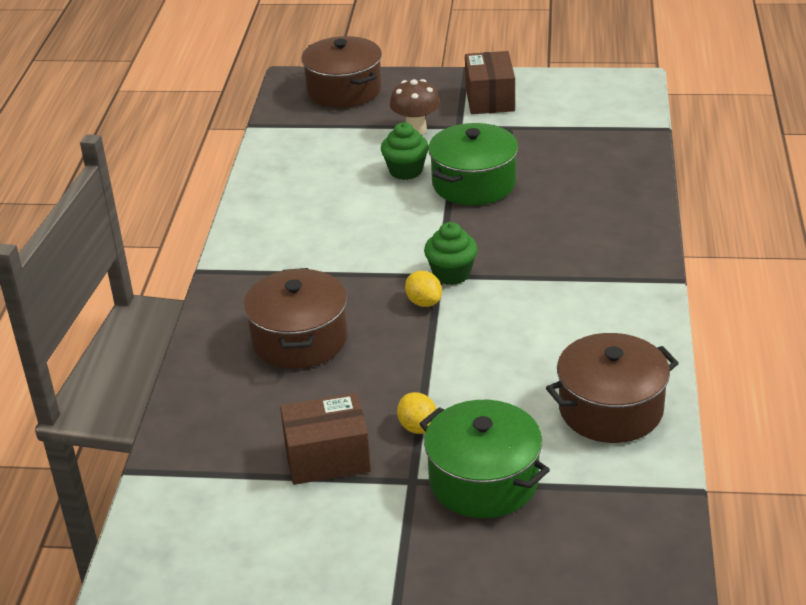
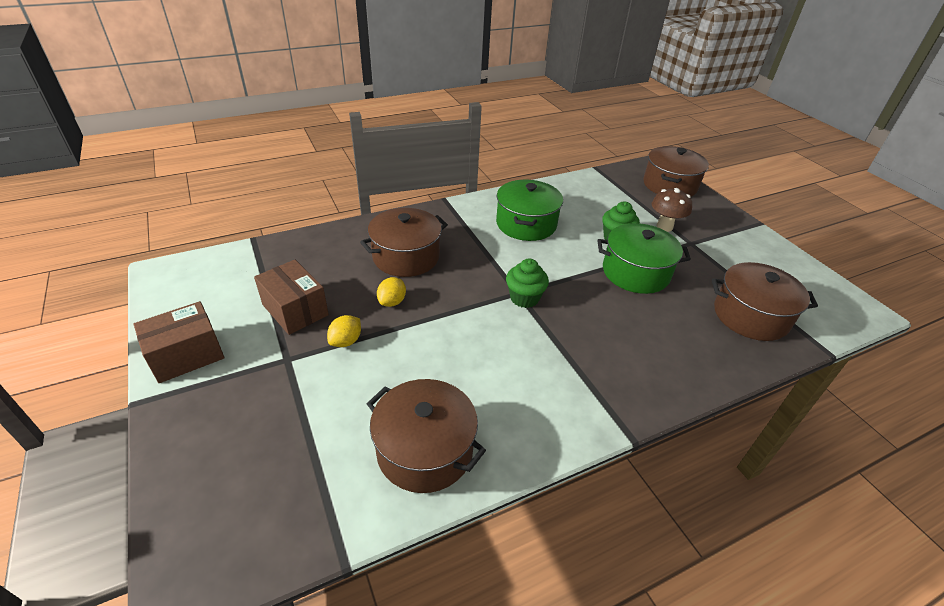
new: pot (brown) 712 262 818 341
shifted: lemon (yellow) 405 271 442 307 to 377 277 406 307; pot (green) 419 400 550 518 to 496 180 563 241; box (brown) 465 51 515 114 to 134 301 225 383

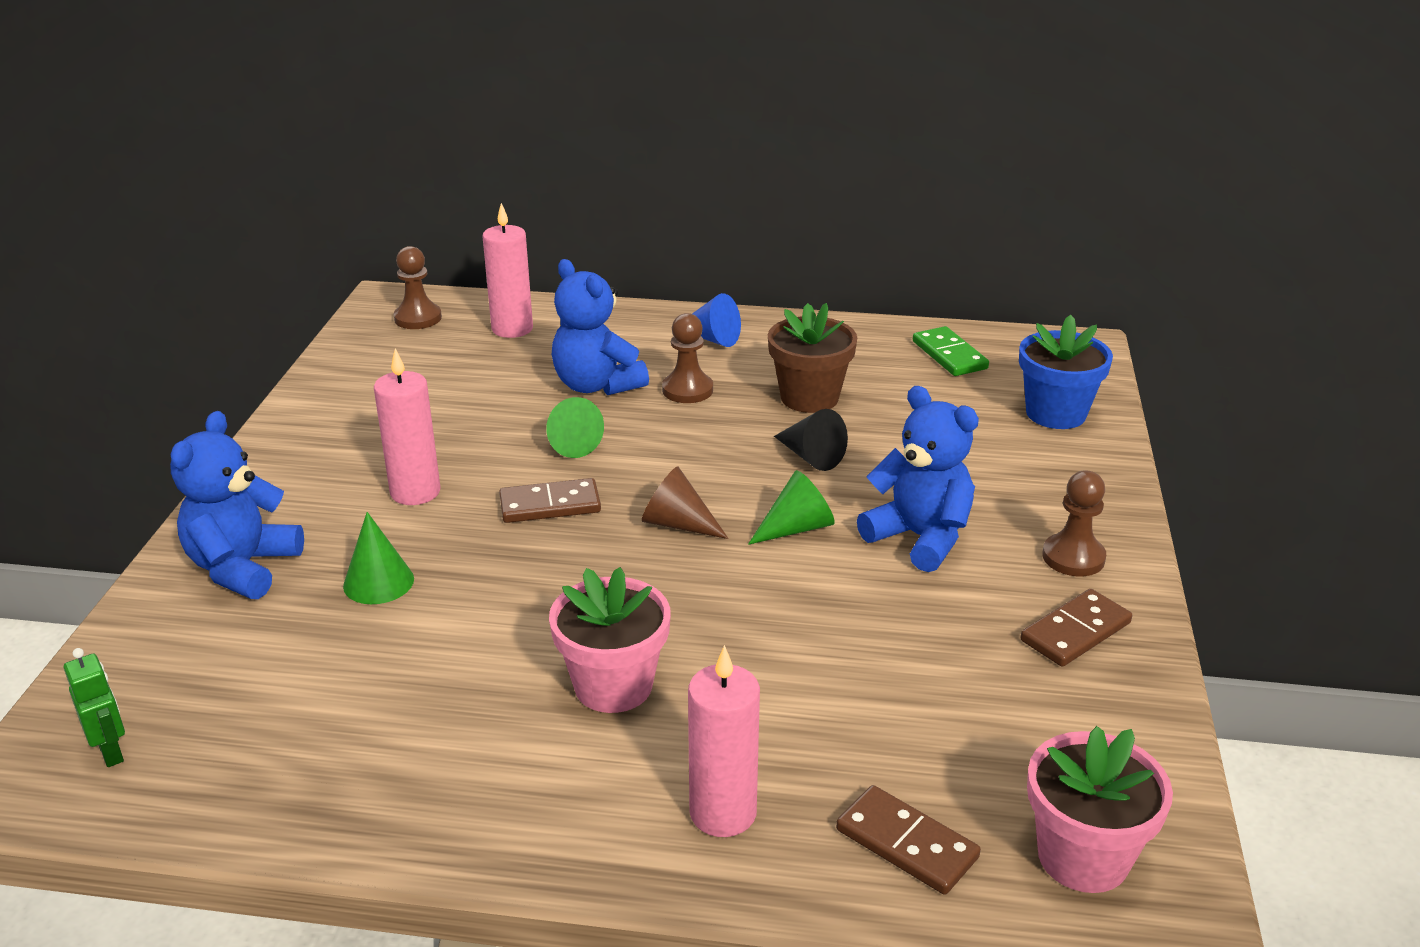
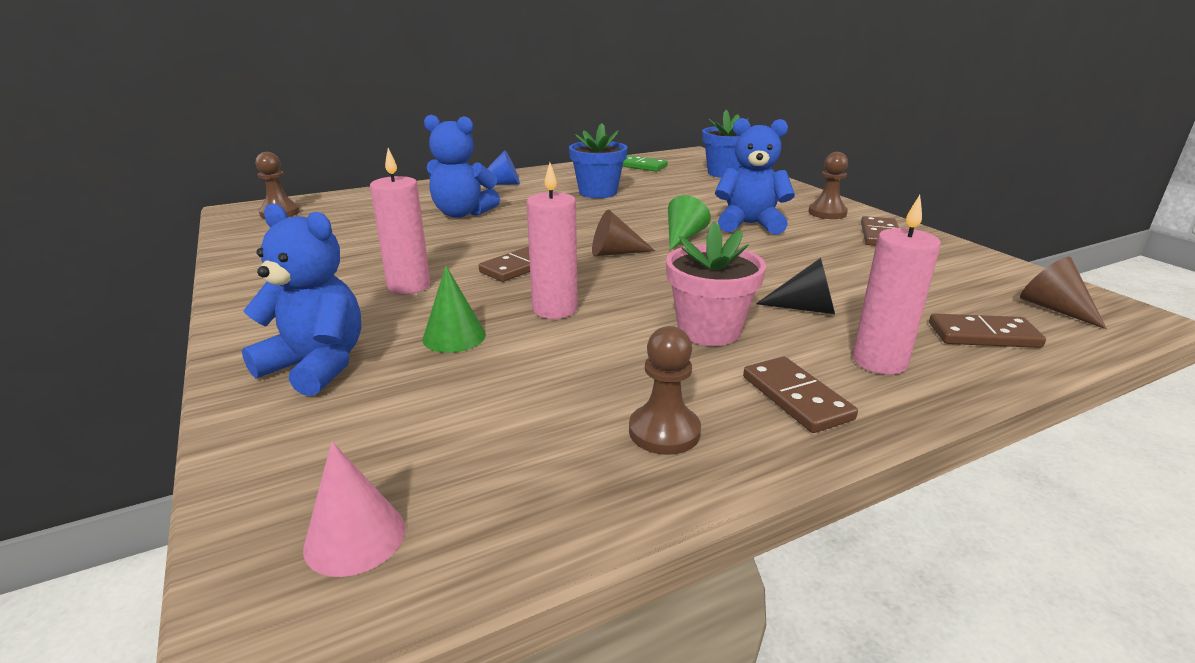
gone: cone (green) 546 397 604 458
new: domino (brown) 743 357 858 433
shifted: candle (pink) 483 203 533 338 to 526 163 578 319; pawn (brown) 662 313 713 403 to 629 326 701 455; cone (black) 774 409 848 471 to 756 258 835 314
swapped: robot (green) 64 648 125 767 to cone (pink) 303 441 405 577; flower pot (pink) 1027 726 1173 893 to cone (brown) 1020 257 1107 329
repainted: flower pot (brown) 768 303 857 413 to flower pot (blue) 569 123 628 198
rotated: teddy bear (blue) 170 411 304 599 = 242 204 361 396 135 degrees clockwise

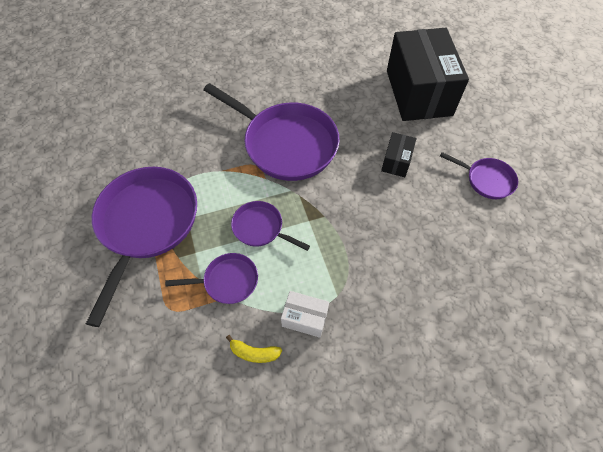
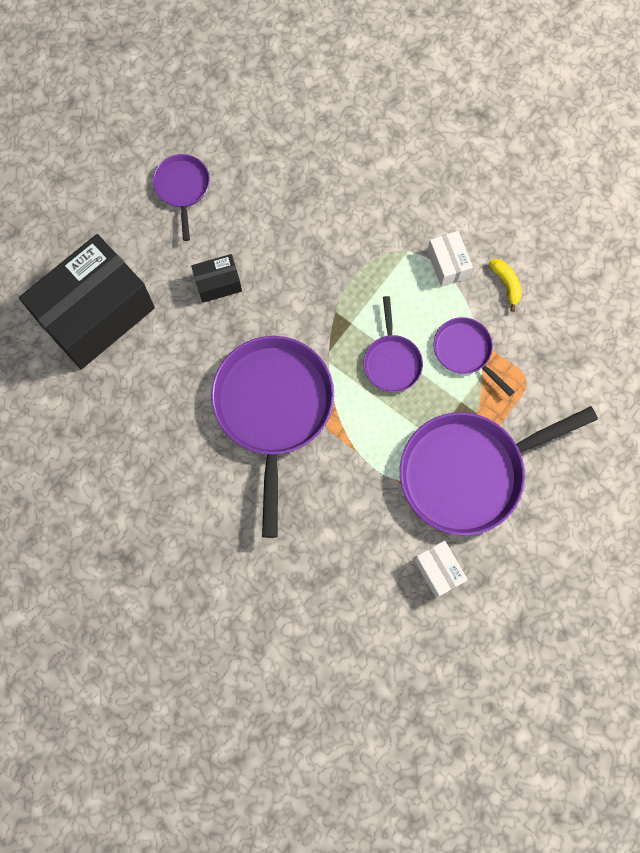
new: box (white) 414 541 468 598

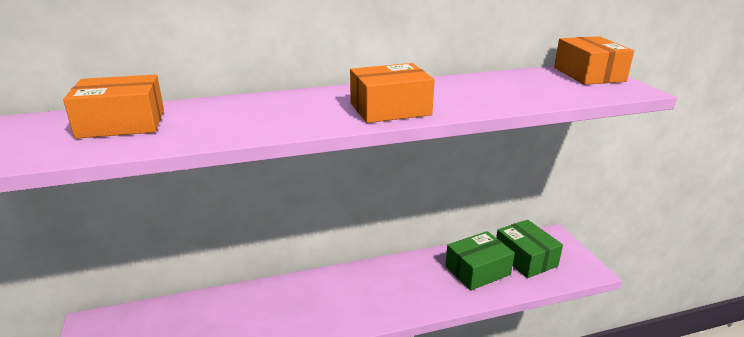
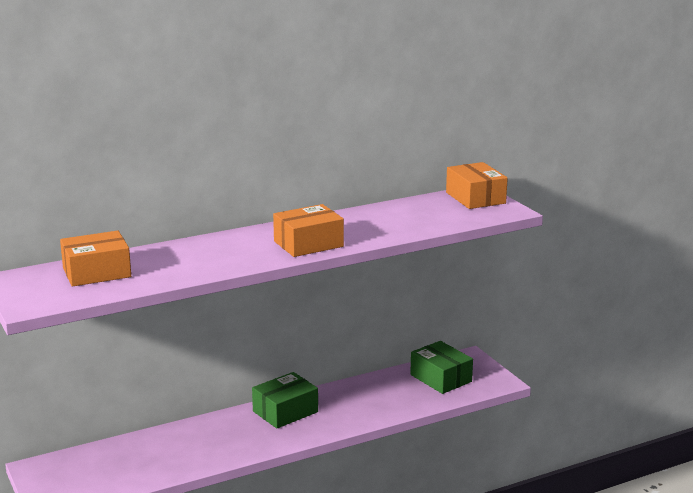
shifted: box (green) 445 231 515 291 to 252 372 318 429

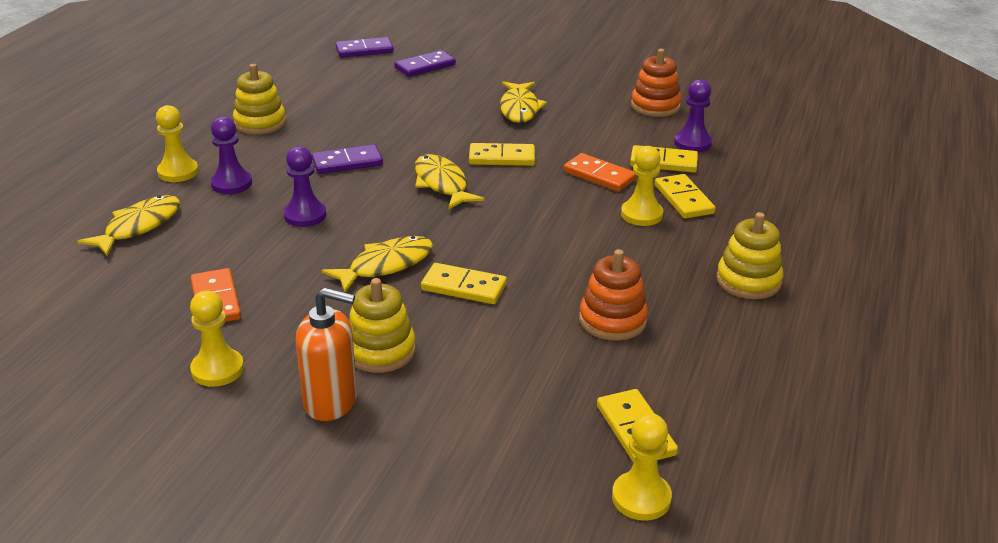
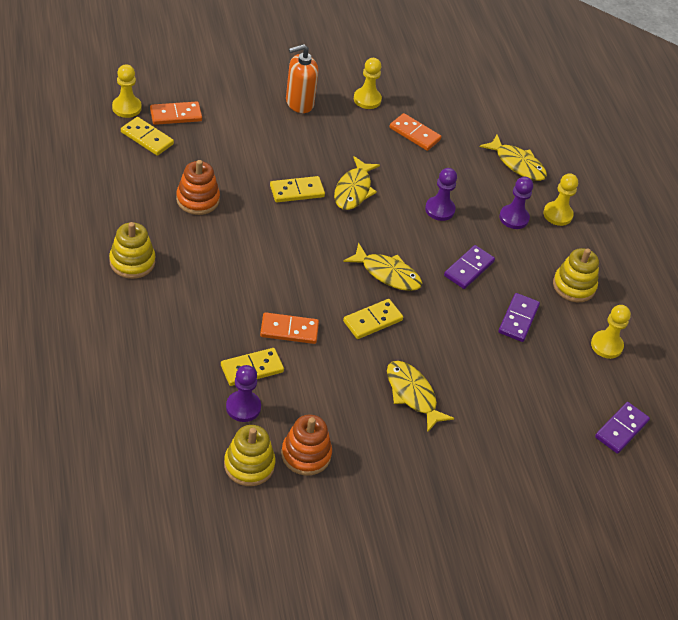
gone: domino (yellow) 655 174 716 219
new: domino (orange) 150 102 202 125
shifted: stacking toy (yellow) 349 278 416 373 to 224 425 276 486; domino (purple) 394 50 456 77 to 498 293 540 342; pawn (yellow) 621 146 663 226 to 591 305 631 359
rotated: fish (yellow) 77 195 180 256 = 480 135 547 181 45 degrees counterclockwise

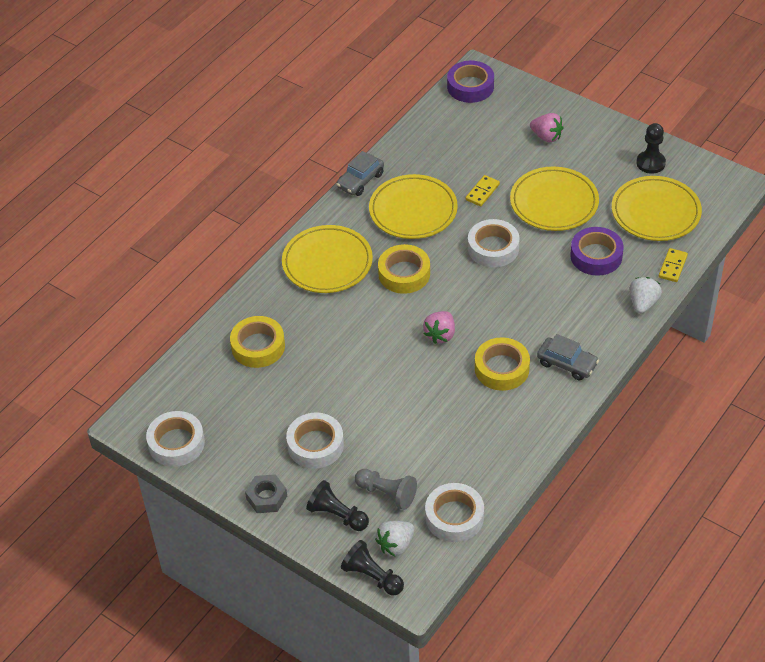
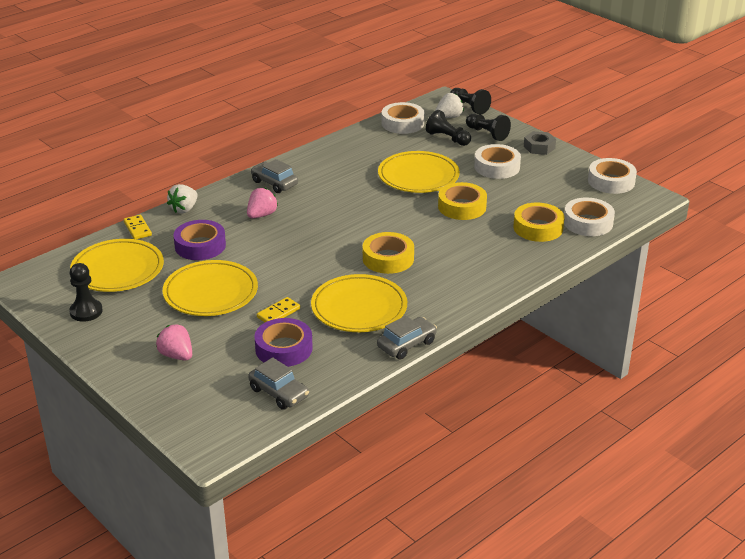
new: car (grey) 248 357 309 410
shifted: plate (yellow) 282 225 373 293 to 378 151 460 193; strawberry (pink) 423 311 455 344 to 247 187 278 218; tape (purple) 447 61 494 103 to 254 318 313 367; tape (white) 468 219 520 268 to 564 198 615 236; tape (yellow) 475 337 530 391 to 438 182 487 220
repainted: pawn (grey) 355 469 417 510 to pawn (black) 426 110 471 146
rotated: domino (yellow) 659 248 688 282 = 124 215 152 239 60 degrees counterclockwise

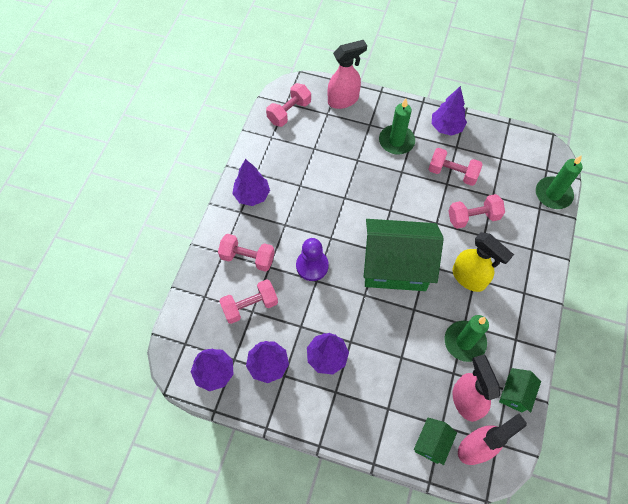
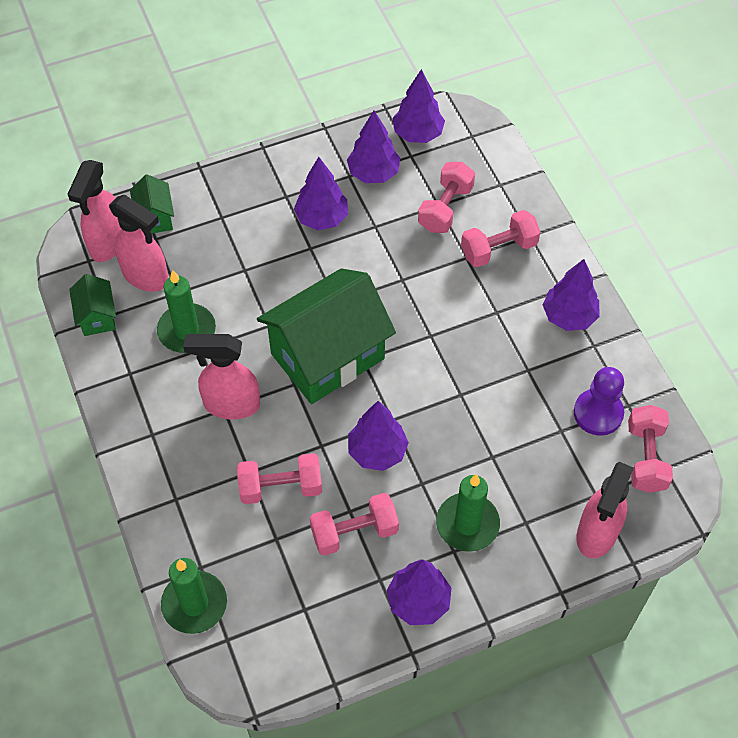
new: tree (purple) 348 401 409 471
shifted: pawn (purple) 296 238 329 281 to 574 367 624 435
repainted: spray bottle (yellow) 452 232 514 292 to spray bottle (pink) 183 334 260 419
rotated: dumbbell (pink) 448 194 505 229 = 237 453 322 504 45 degrees clockwise

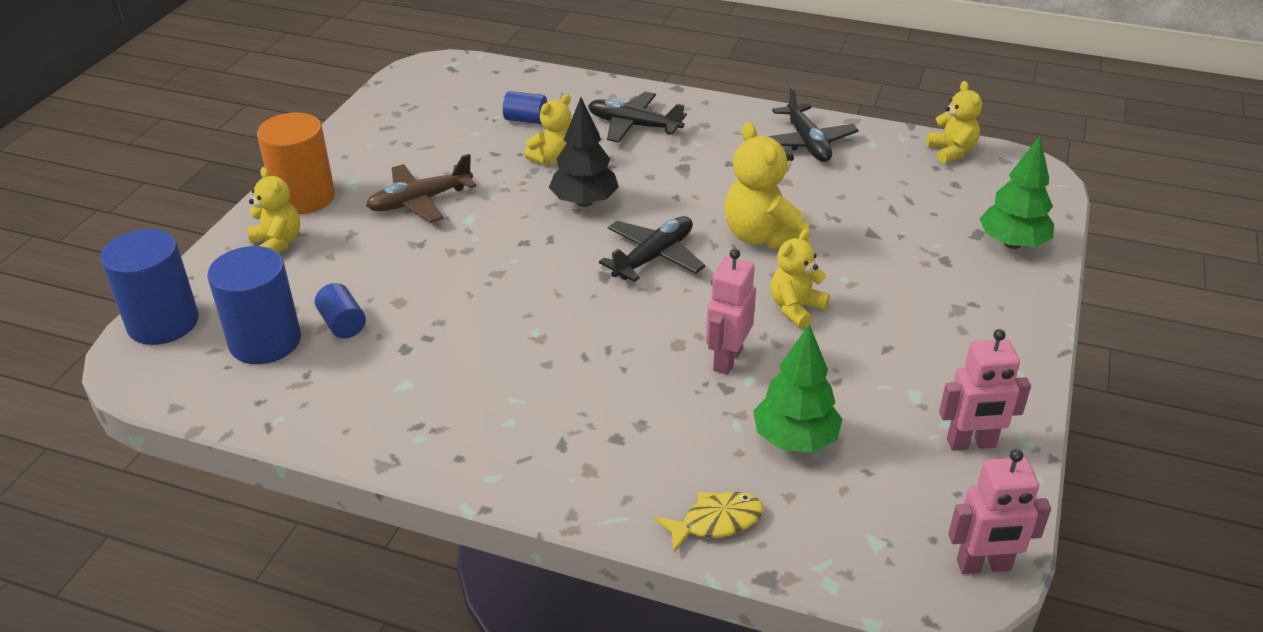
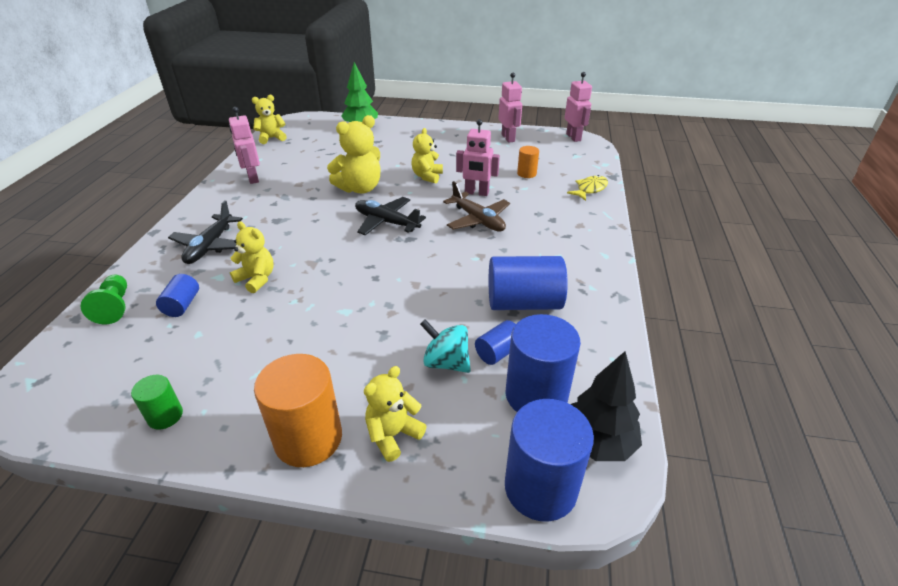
new: pawn (green) 81 275 127 324; cylinder (green) 131 375 183 430; spinning top (turquoise) 420 319 471 373; cylinder (blue) 489 256 568 310
shifted: plane (brown) 366 154 477 222 to 443 181 510 232; tree (black) 549 97 619 207 to 571 351 642 461
swapped: tree (green) 753 324 843 453 to cylinder (orange) 517 146 539 178; plane (black) 767 86 859 162 to robot (pink) 229 107 260 184
rotated: fish (yellow) 655 492 763 553 = 567 175 608 201 75 degrees clockwise; teddy bear (yellow) 770 229 830 328 = 411 128 443 183 75 degrees clockwise

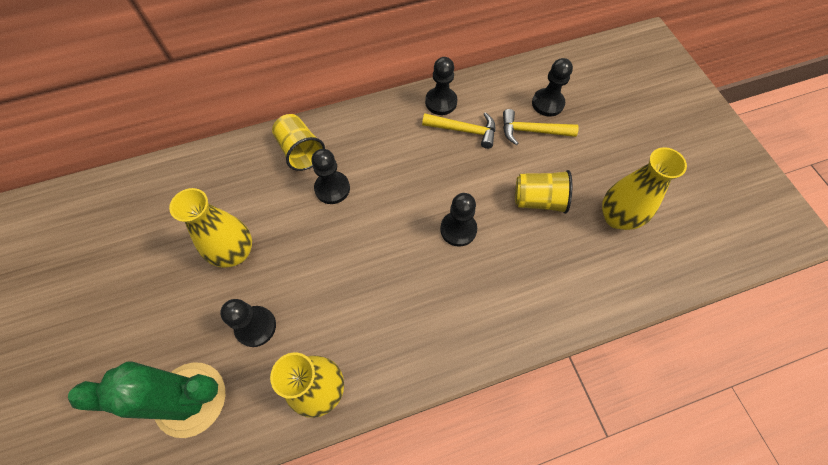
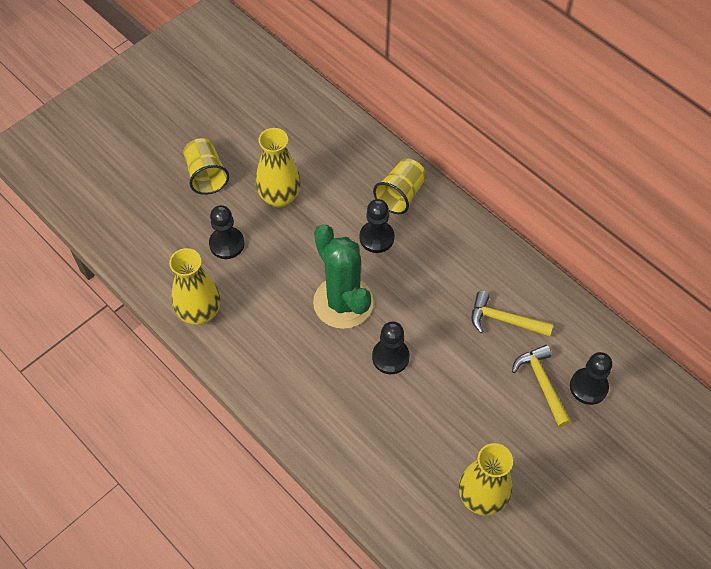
gone: pawn (black) 425 57 457 115
shifted: cactus (green) 68 361 225 438 to 313 224 374 329; cup (yellow) 515 170 572 214 to 183 138 229 195
rotated: hammer (yellow) 422 112 495 149 = 472 291 553 337 120 degrees clockwise

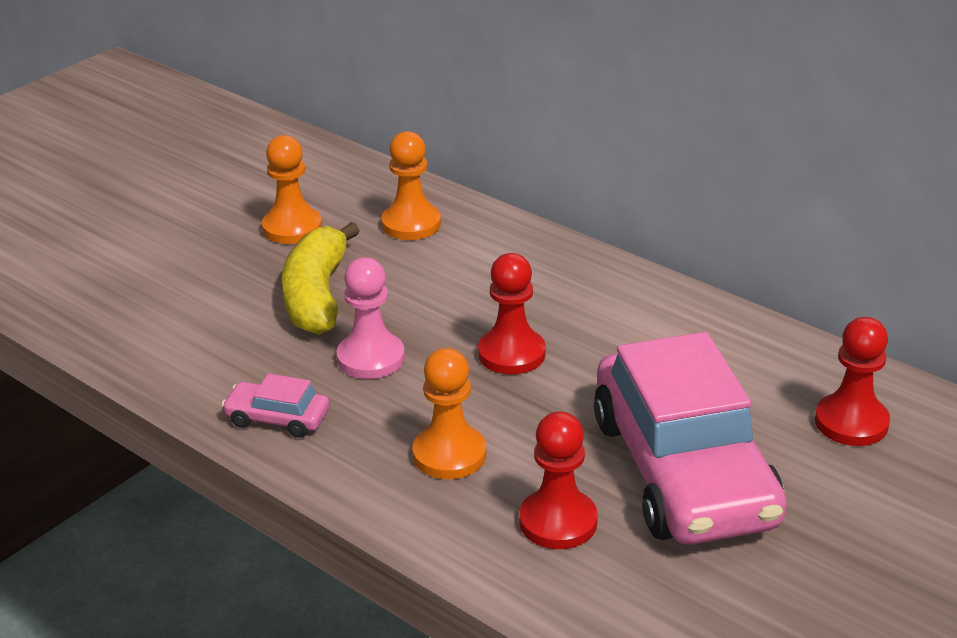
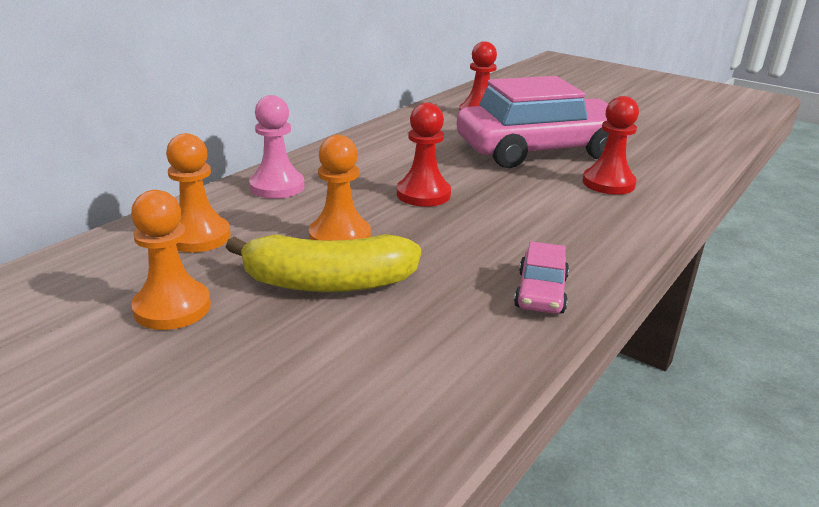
shifted: pawn (pink) 336 257 405 379 to 249 95 305 199; pawn (orange) 412 348 486 479 to 309 135 371 241

